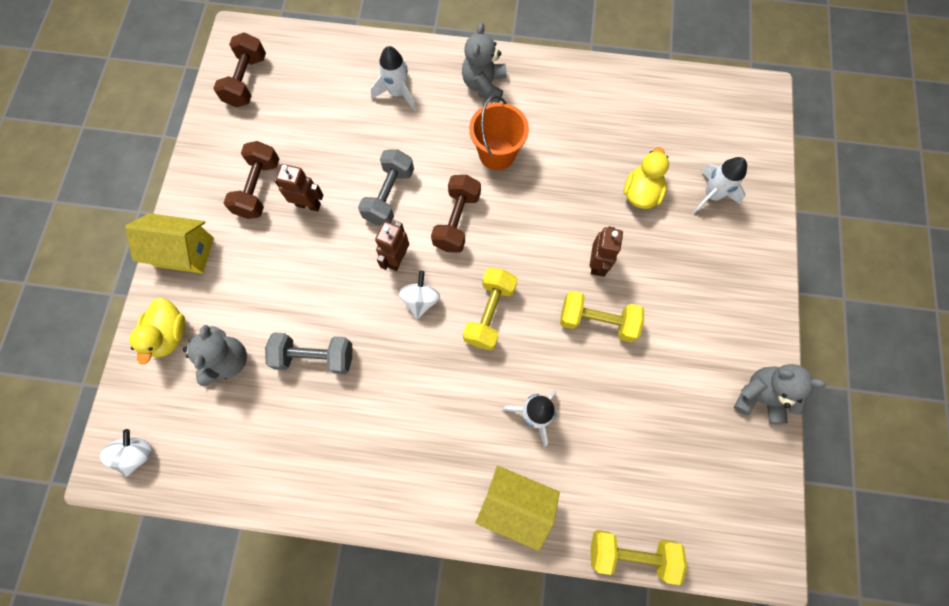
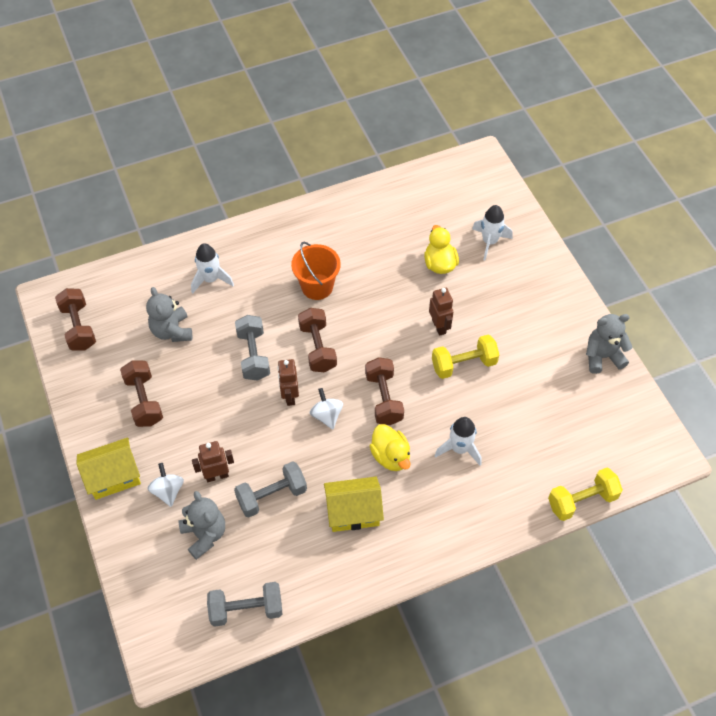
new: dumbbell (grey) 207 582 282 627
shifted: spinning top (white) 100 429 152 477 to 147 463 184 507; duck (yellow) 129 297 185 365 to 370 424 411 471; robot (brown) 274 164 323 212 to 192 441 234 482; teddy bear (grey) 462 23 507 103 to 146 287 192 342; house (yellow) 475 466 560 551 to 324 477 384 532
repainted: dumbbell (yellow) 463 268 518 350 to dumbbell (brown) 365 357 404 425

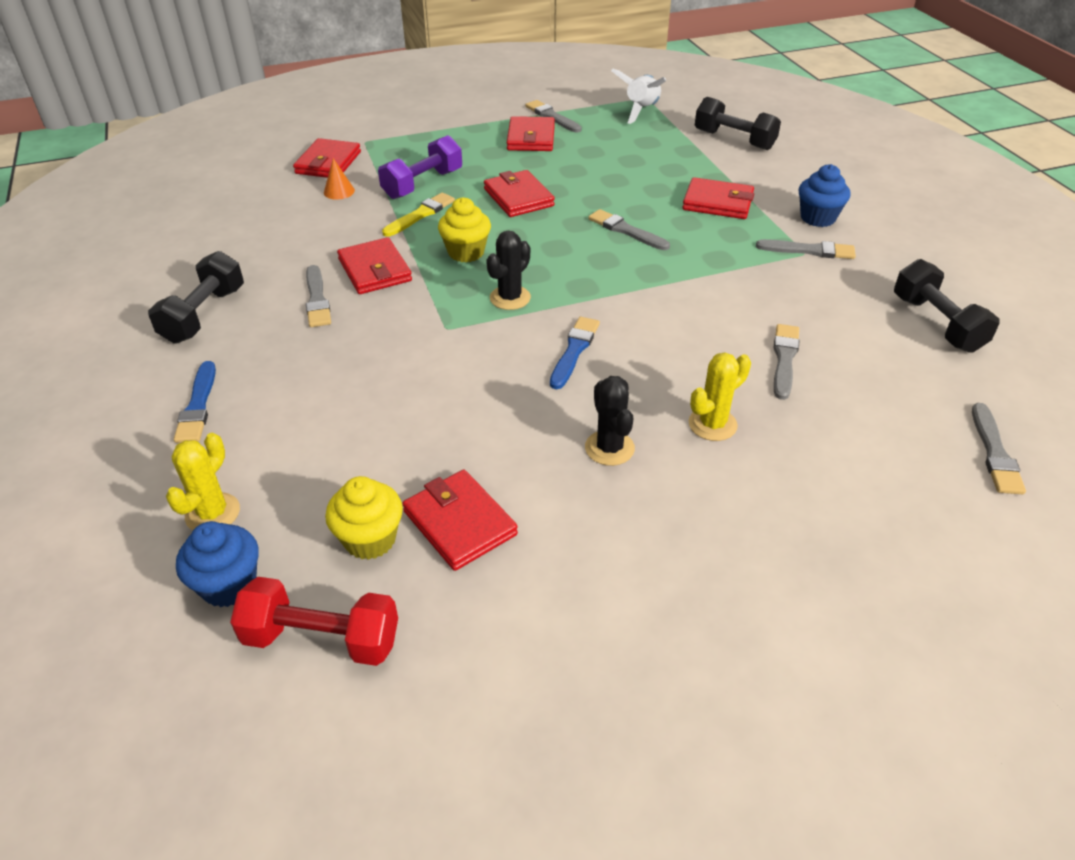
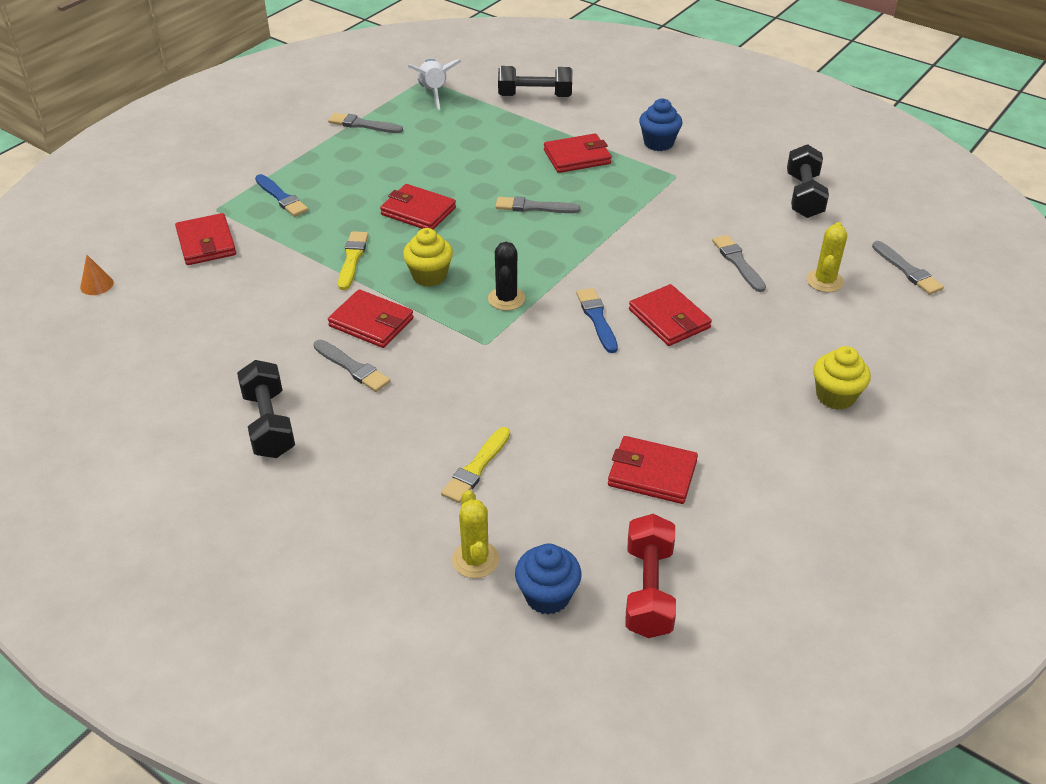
gone: dumbbell (purple) 378 135 462 199; cactus (black) 585 376 635 466; brush (grey) 756 239 856 259
new: brush (yellow) 441 427 510 503
shifted: brush (blue) 174 361 216 443 to 255 174 308 217; cone (orange) 324 158 355 200 to 80 255 114 295; cupcake (yellow) 325 476 403 560 to 813 346 871 410; wallet (red) 507 116 555 151 to 629 284 712 346; cactus (yellow) 689 353 751 441 to 807 222 847 292
rotated: dumbbell (red) 230 577 398 666 = 625 514 676 638 60 degrees counterclockwise; dumbbell (black) 894 259 999 353 = 787 144 829 218 60 degrees clockwise

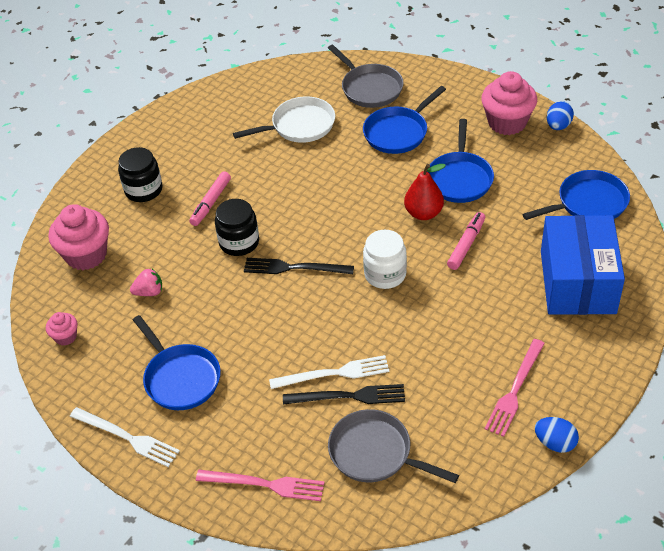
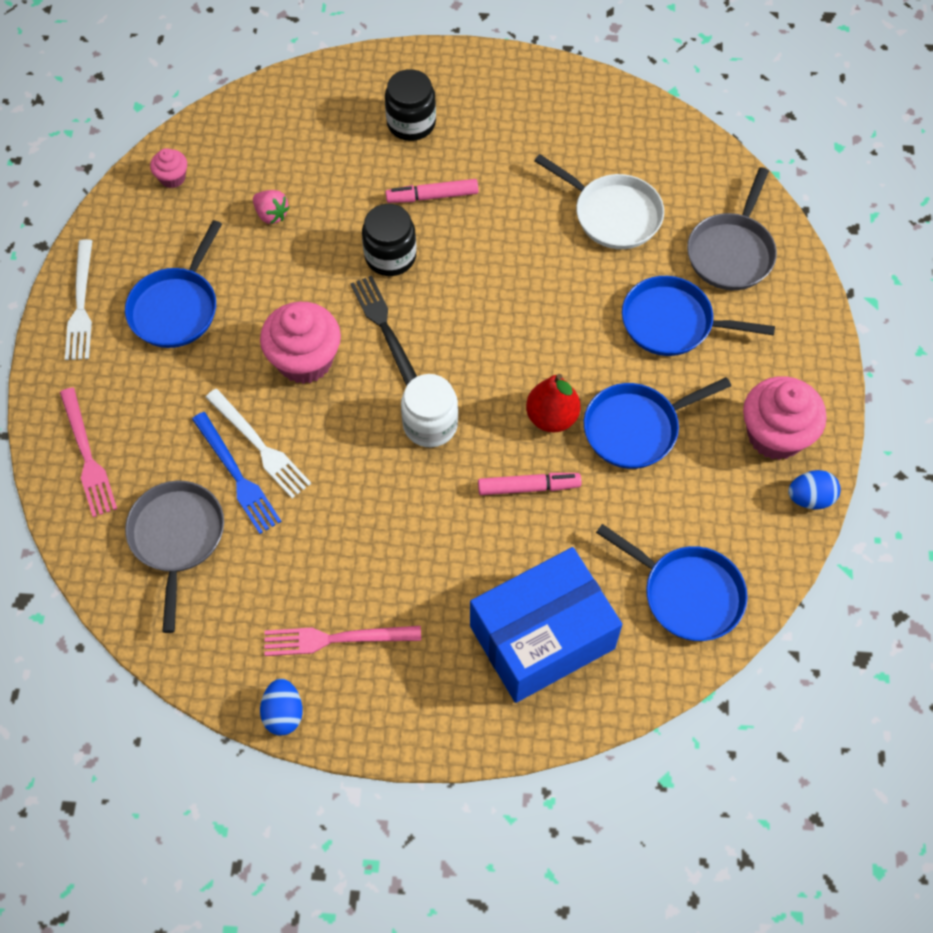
shifted: cupcake (pink) 49 204 109 270 to 260 302 341 384
repainted: fork (black) 283 384 405 405 to fork (blue) 192 412 281 534

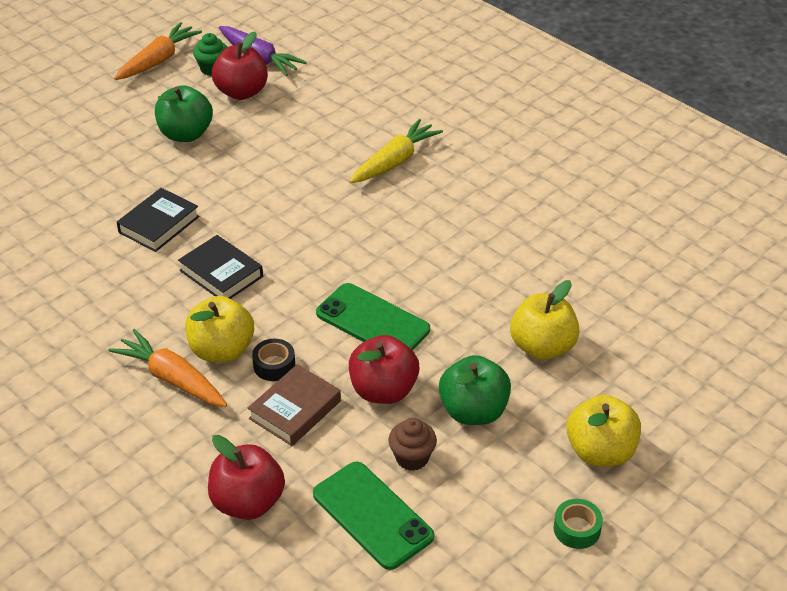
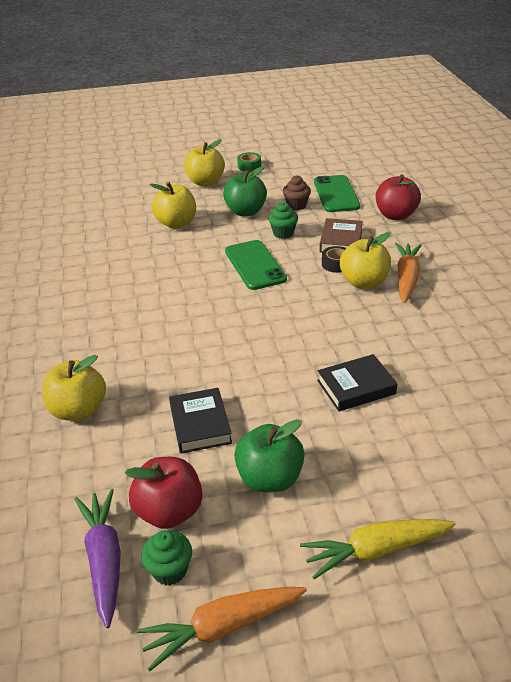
new: apple (yellow) 42 355 106 421
shifted: book (black) 178 235 263 299 to 169 388 232 454; carrot (yellow) 349 119 443 184 to 300 519 456 579
swapped: apple (red) 349 335 419 404 to cupcake (green) 269 202 298 239
rotated: carrot (orange) 108 329 227 407 = 395 242 422 303 150 degrees counterclockwise; book (brown) 247 364 341 446 = 319 218 363 253 60 degrees counterclockwise

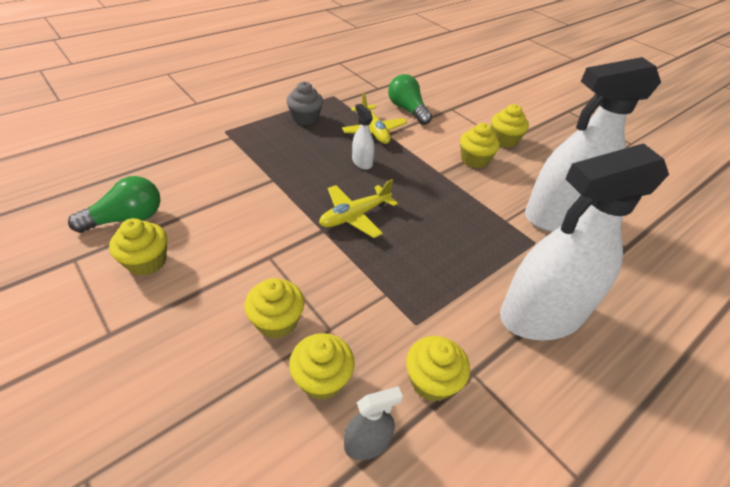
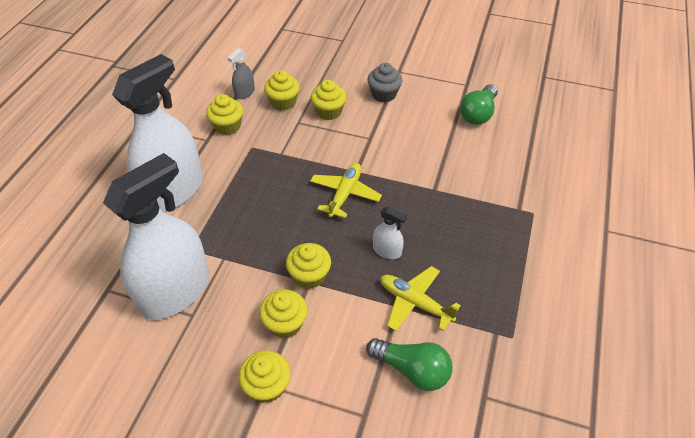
shifted: cupcake (yellow) 109 218 167 276 to 286 243 331 289; cupcake (grey) 286 81 323 125 to 367 63 402 102

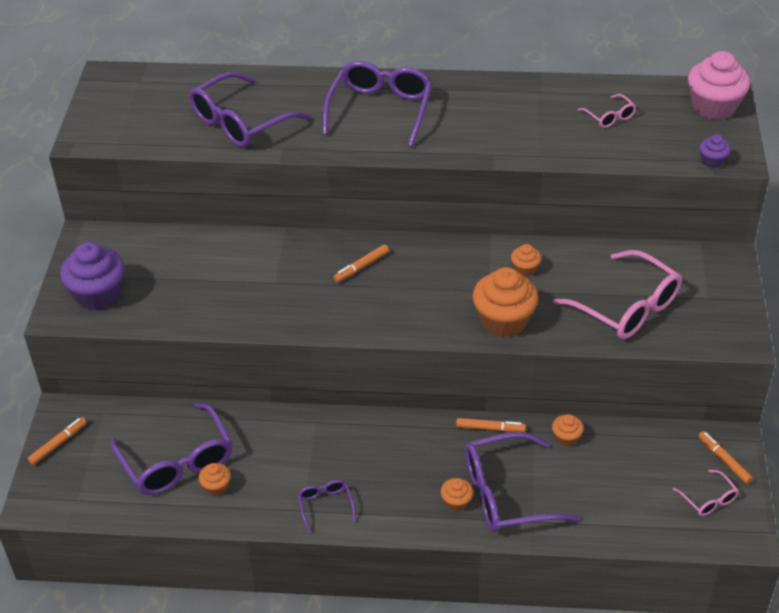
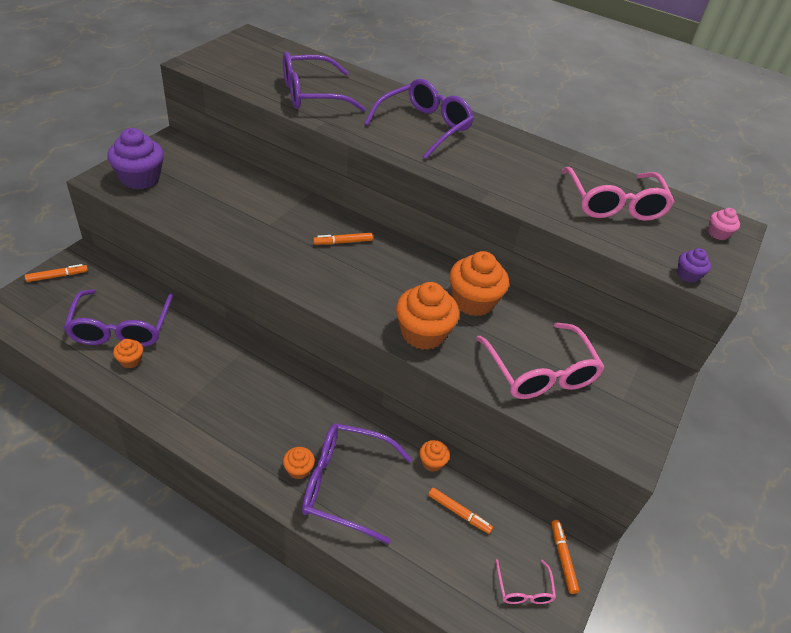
gone: glasses (purple) 298 480 356 533
shifted: marker (orange) 456 418 526 432 to 428 487 493 534
scaled: cupcake (orange) 511 244 541 276 = 449 251 509 316 x2.07; glasses (pink) 578 94 636 128 = 562 167 675 221 x2.11; cupcake (pink) 688 51 750 120 = 708 208 740 240 x0.48

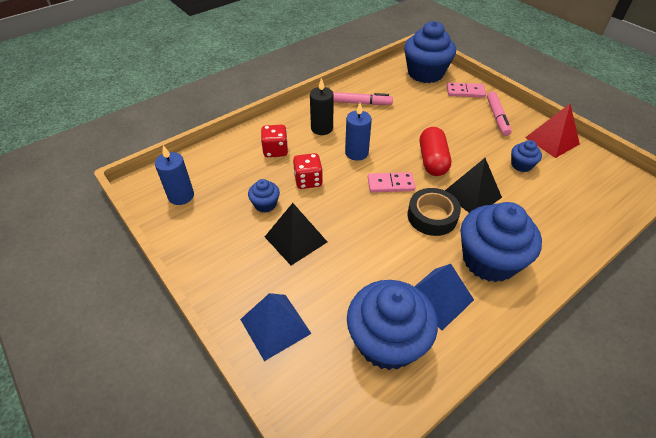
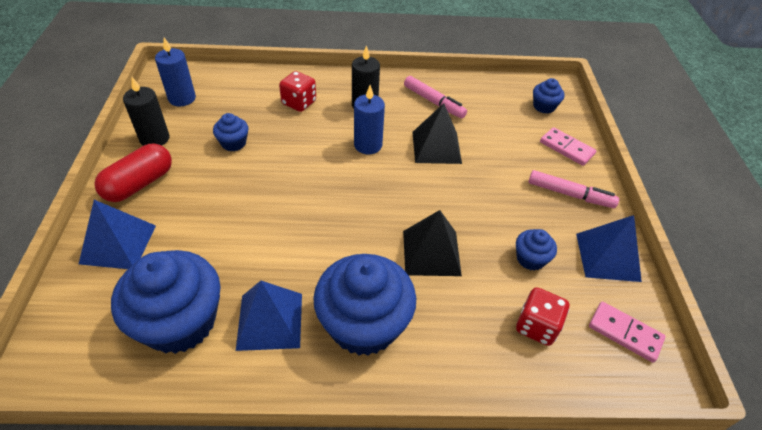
gone: tape (black) 408 188 461 236
new: candle (black) 123 77 170 146
shifted: pyramid (black) 265 203 327 265 to 412 103 462 164; dice (red) 293 153 323 189 to 516 287 569 346; domino (pink) 368 172 416 192 to 589 302 666 363; capsule (red) 420 127 451 176 to 94 144 172 202
repainted: pyramid (red) 525 104 580 158 to pyramid (blue) 576 215 642 282
rotated: marker (pink) 487 91 512 136 = 528 170 619 208 105 degrees counterclockwise
scaled: cupcake (blue) 404 21 456 83 = 533 78 564 114 x0.46

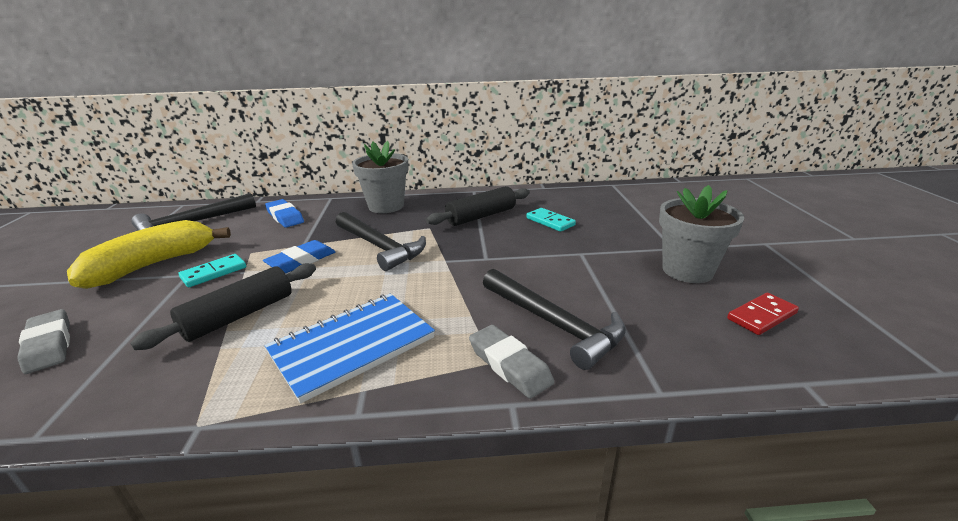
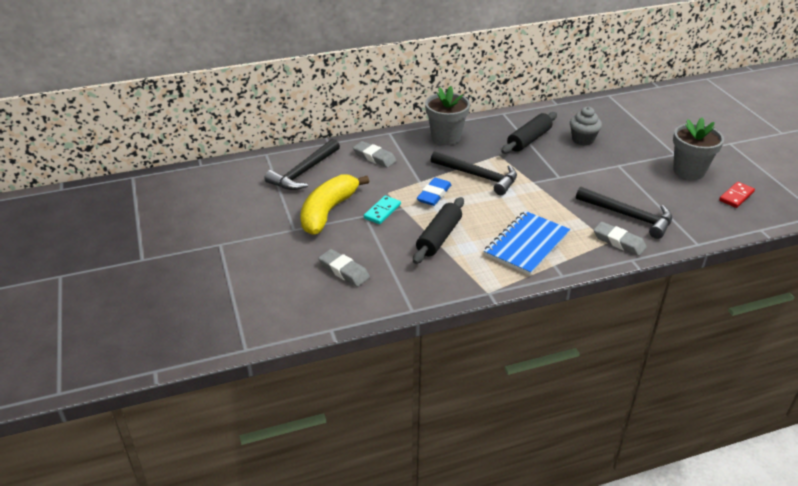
swapped: domino (turquoise) 526 208 576 232 to cupcake (grey) 570 107 602 146
repainted: eraser (blue) 265 199 304 228 to eraser (grey) 353 141 397 168

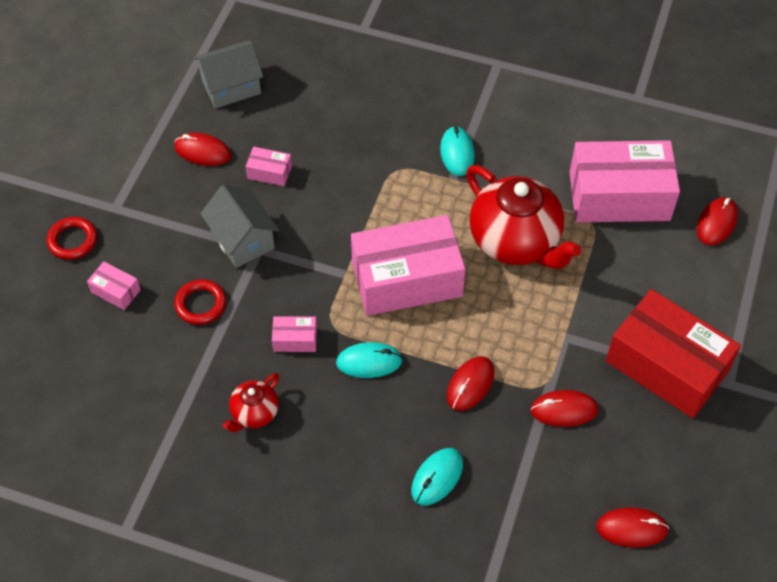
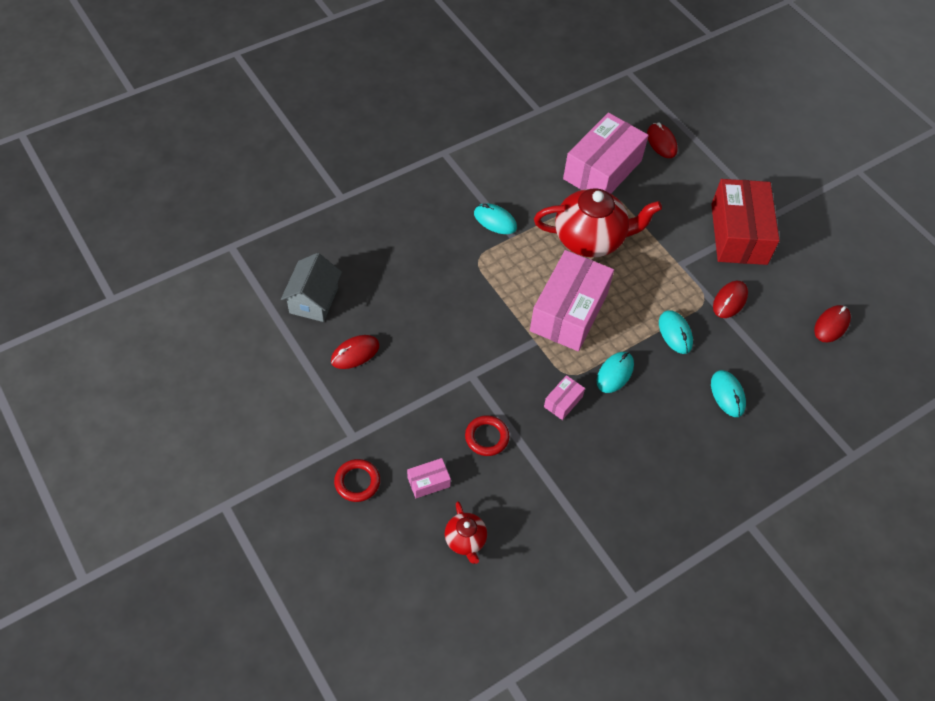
gone: house (grey) 200 185 279 268; box (pink) 245 147 292 186
shifted: teapot (red) 223 373 279 432 to 445 501 487 564
repainted: mouse (red) 447 356 494 411 to mouse (turquoise) 659 310 693 354
rotated: box (red) 606 289 741 419 = 711 179 780 265 75 degrees counterclockwise

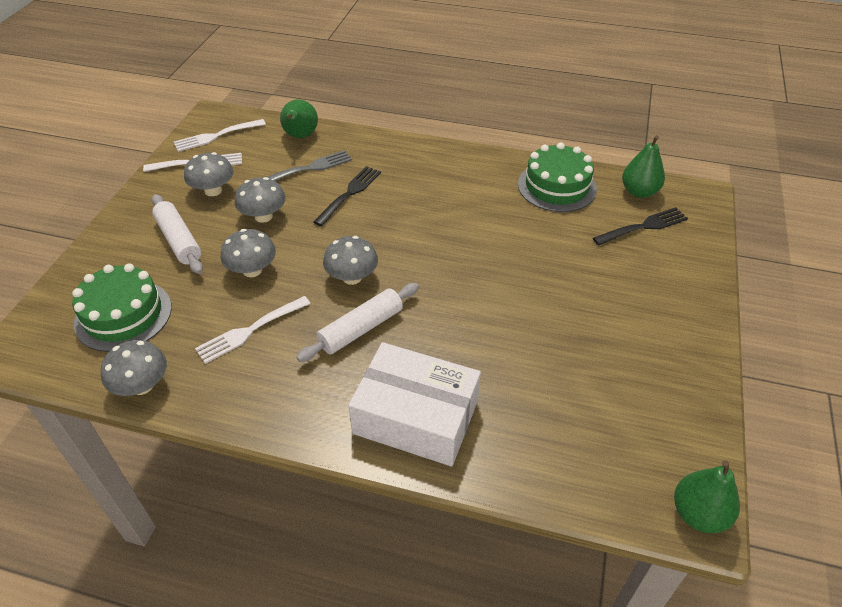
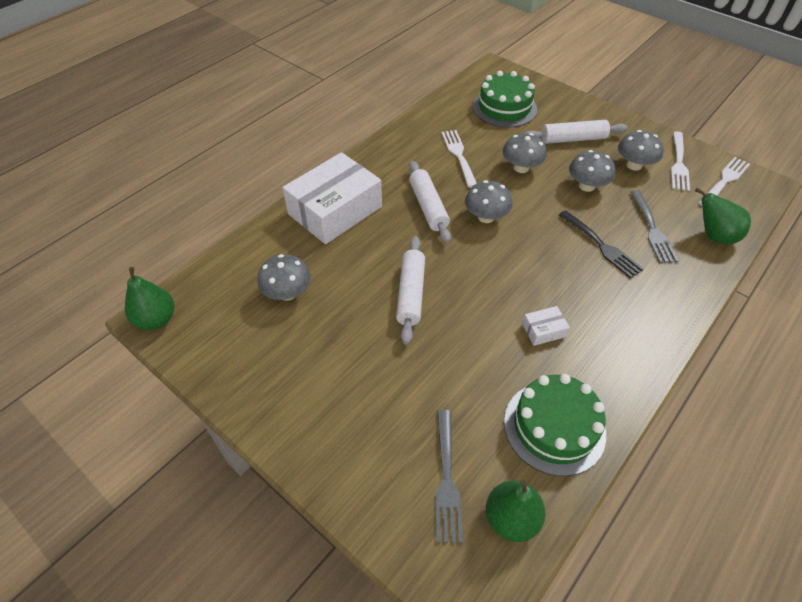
new: rolling pin (white) 396 236 425 344; box (white) 522 306 570 346
shifted: mushroom (grey) 101 340 167 396 to 257 254 311 301
repainted: fork (black) 593 207 688 246 to fork (grey) 435 410 463 543
rotated: fork (white) 174 119 266 152 = 698 157 750 206 45 degrees clockwise

